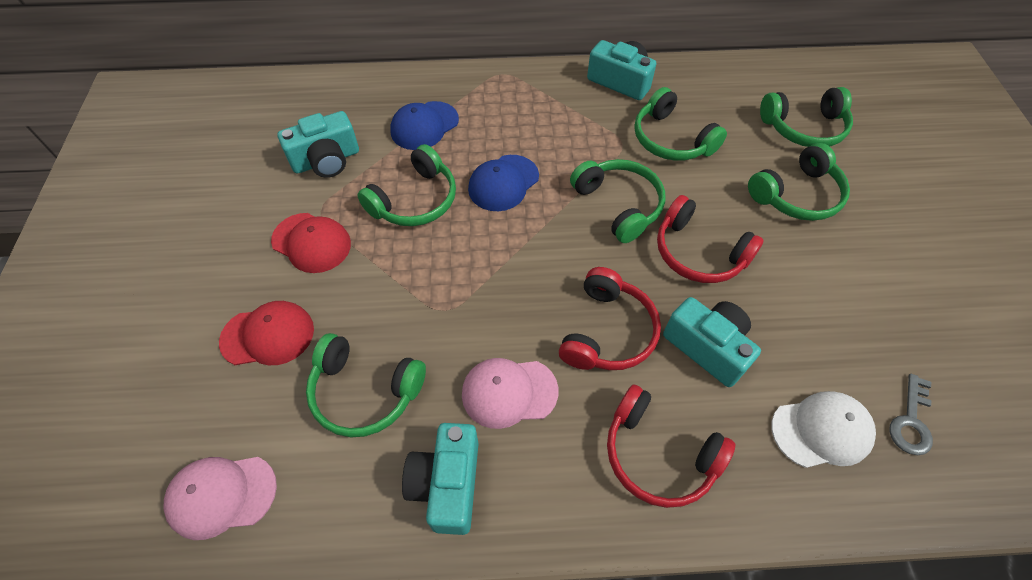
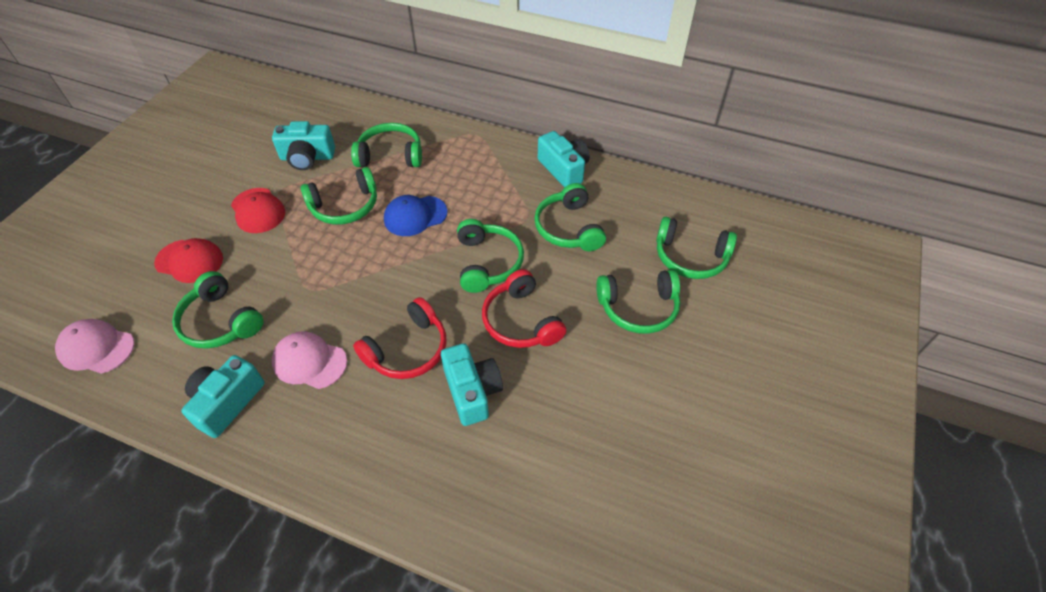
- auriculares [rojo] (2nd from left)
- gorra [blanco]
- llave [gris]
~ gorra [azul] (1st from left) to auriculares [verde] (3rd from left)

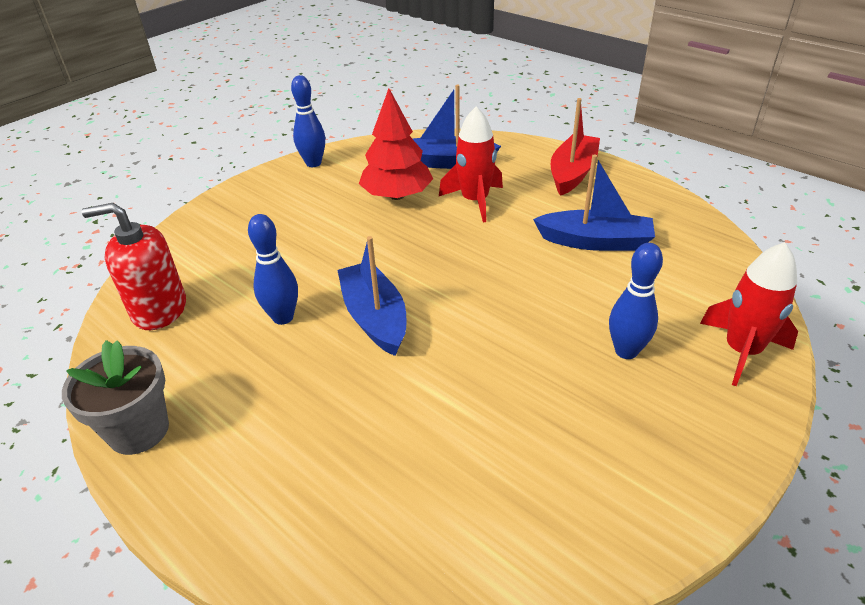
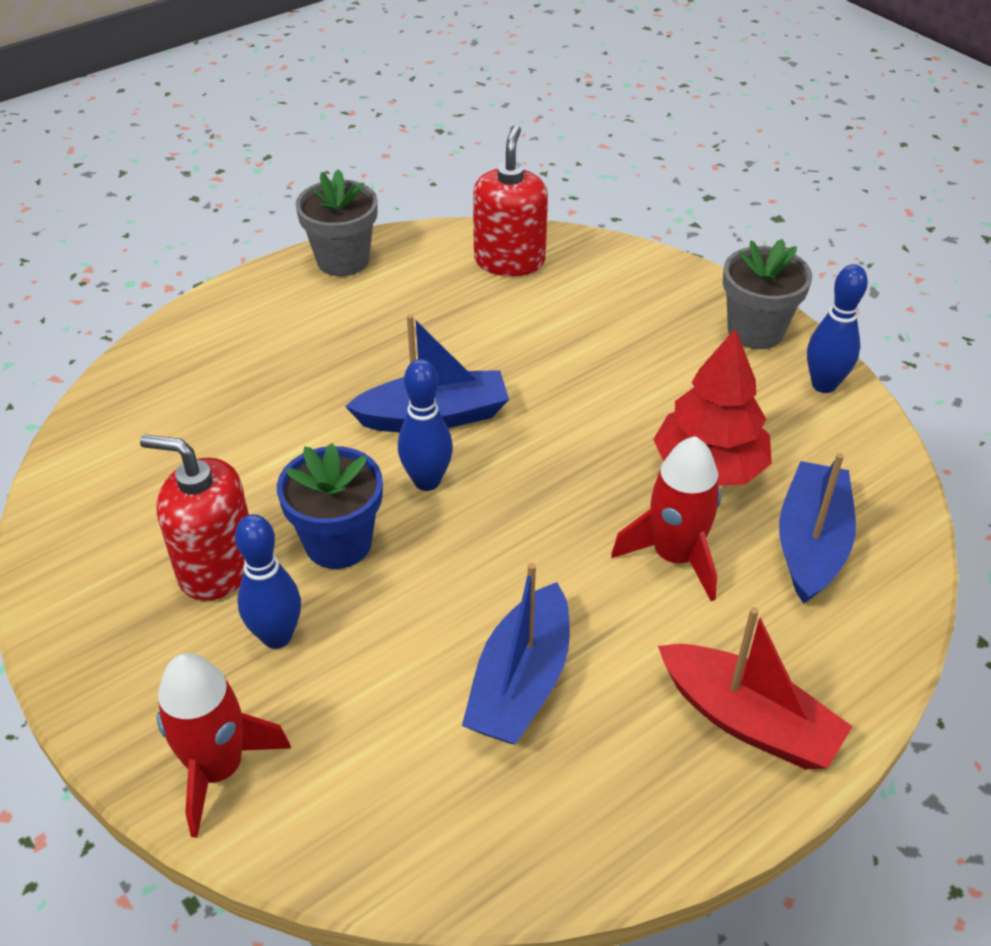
+ dispensador de jabón [rojo] (1st from left)
+ maceta [azul]
+ maceta [gris] (2nd from left)
~ bolo [azul] (1st from left in the first image) to bolo [azul] (2nd from left)

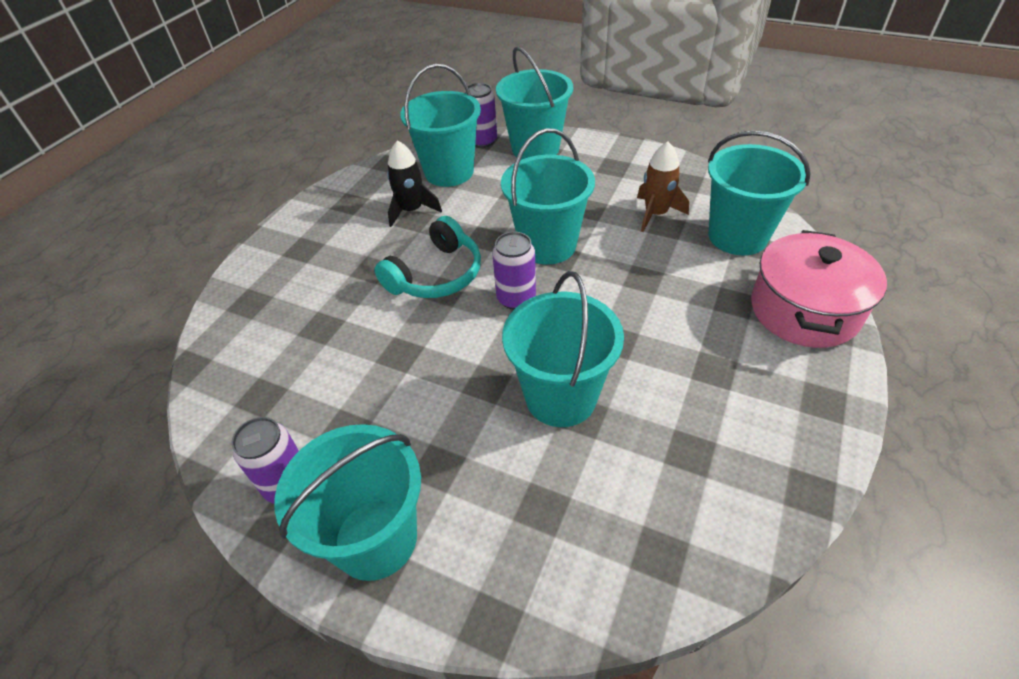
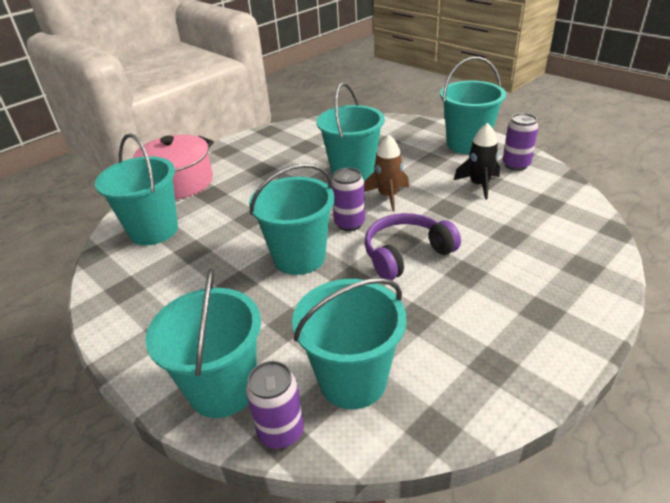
~ cohete [negro]
~ cohete [marrón]
~ auriculares [turquesa] to auriculares [morado]

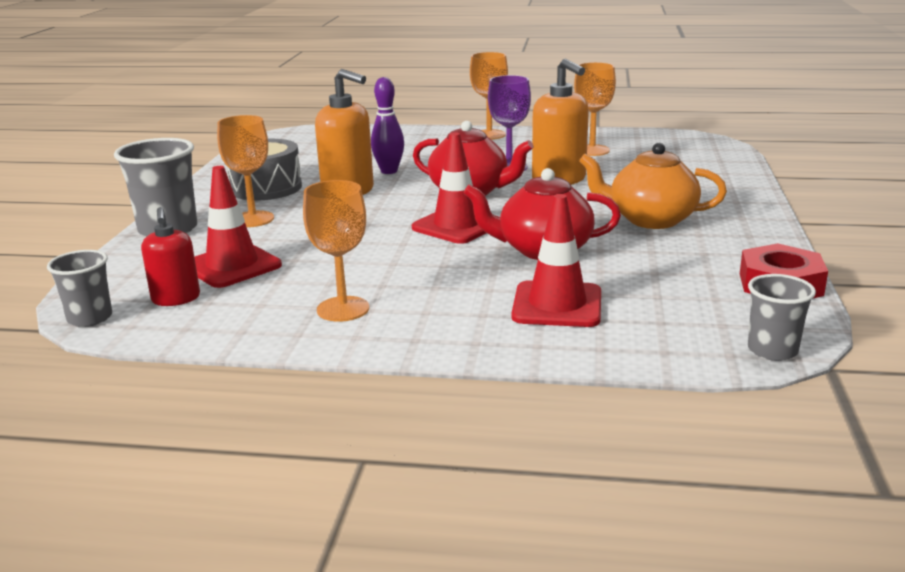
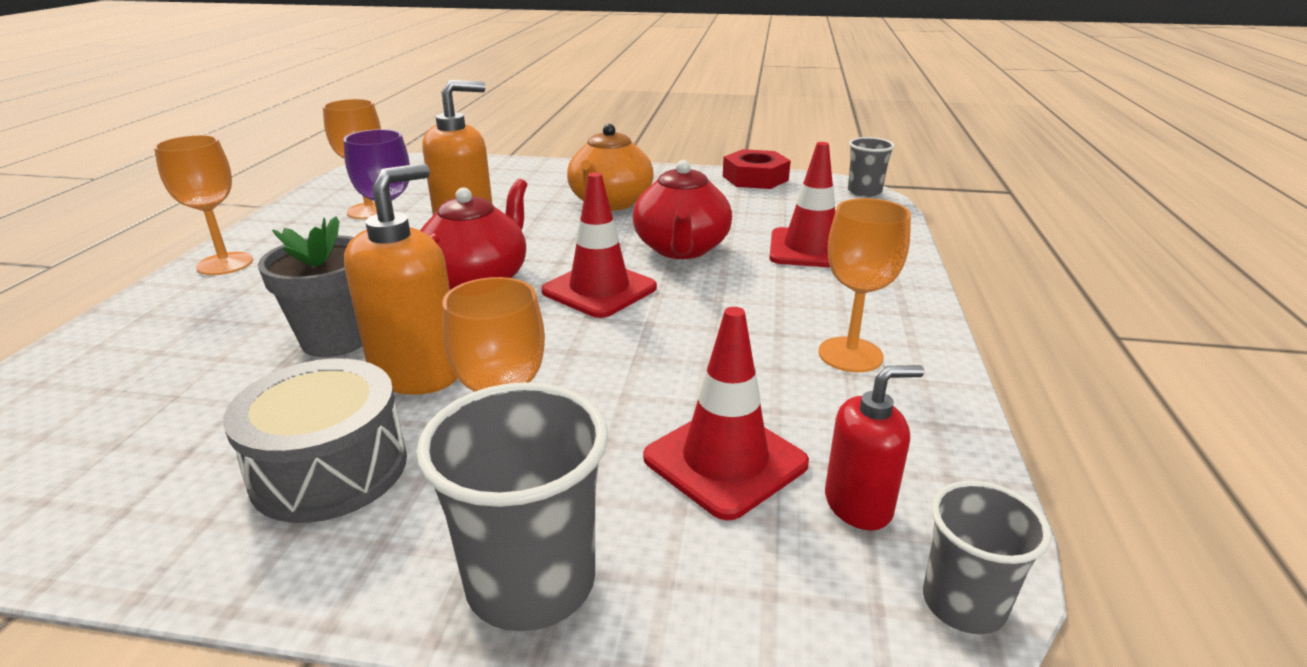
~ bolo [morado] to maceta [gris]

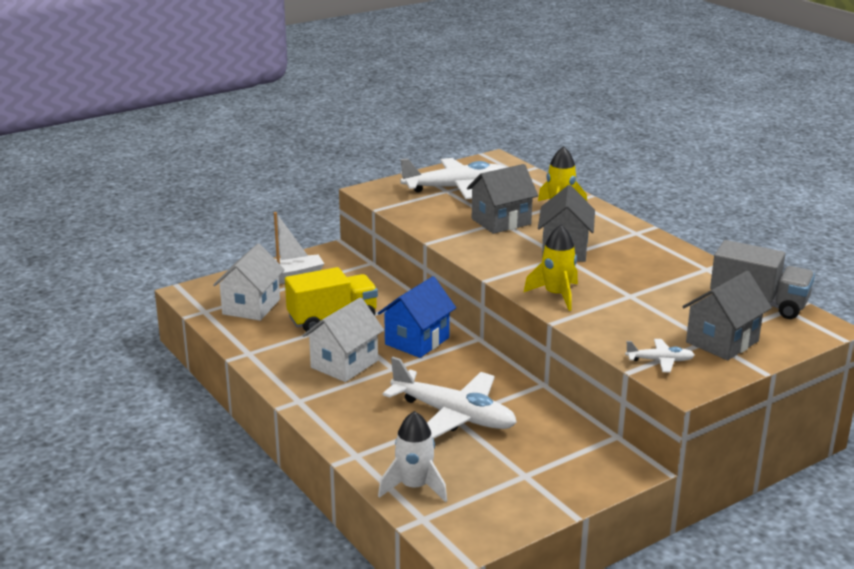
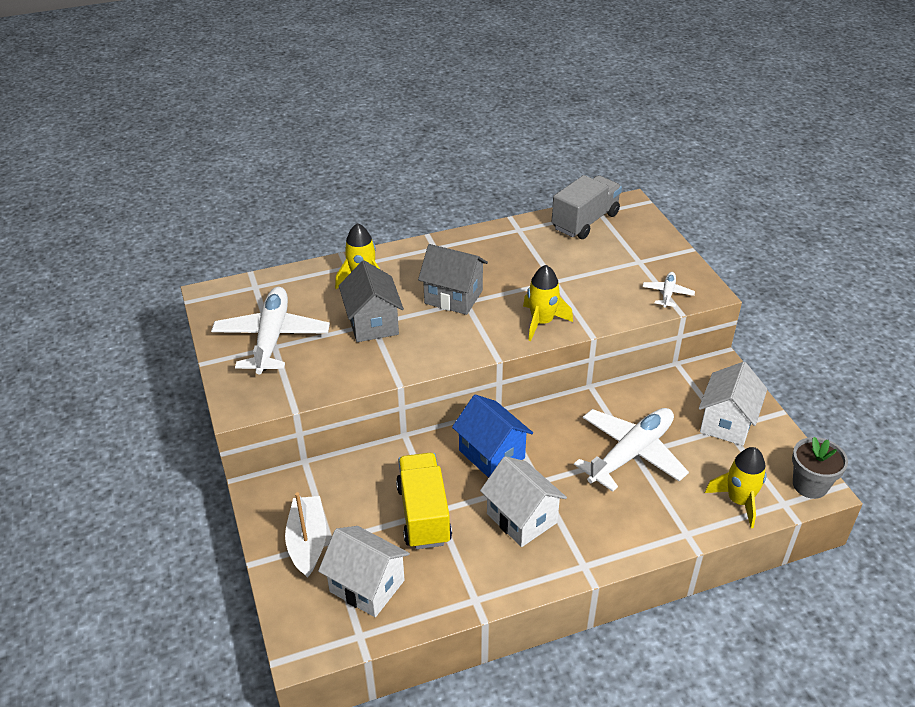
- casa [gris] (3rd from left)
+ casa [blanco] (3rd from left)
+ maceta [gris]
~ cohete [blanco] to cohete [amarillo] (3rd from left)

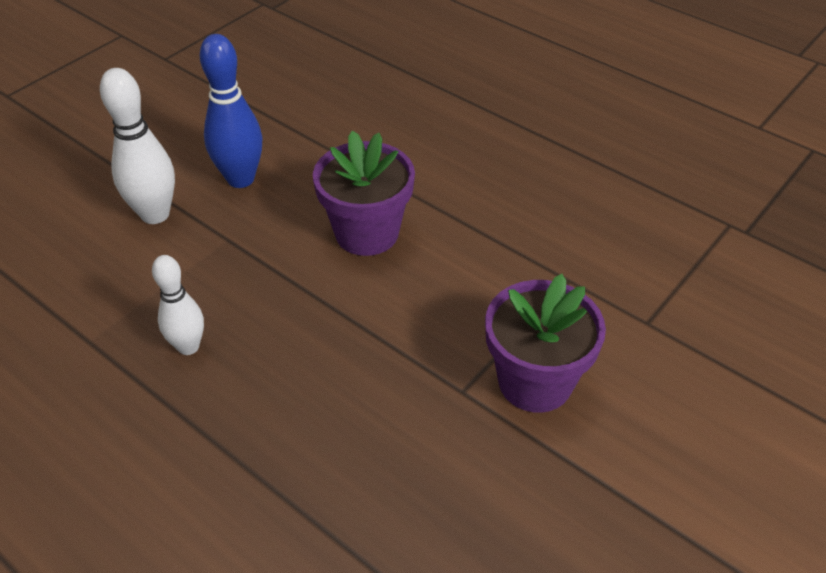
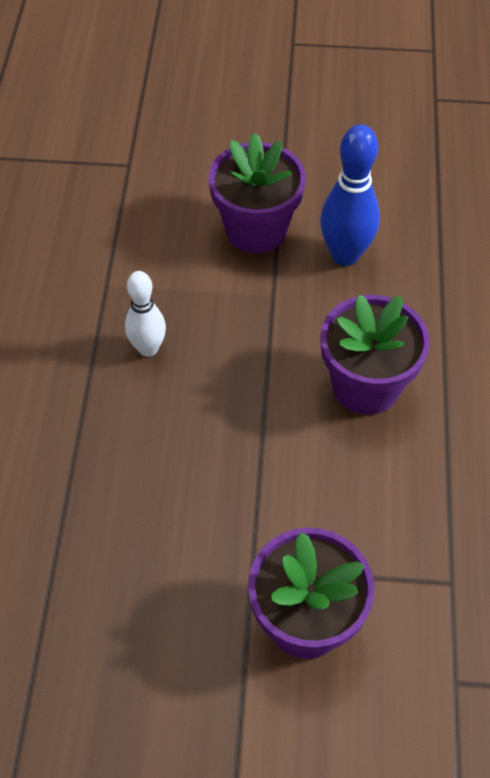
~ bolo [blanco] (1st from left) to maceta [morado] (1st from left)

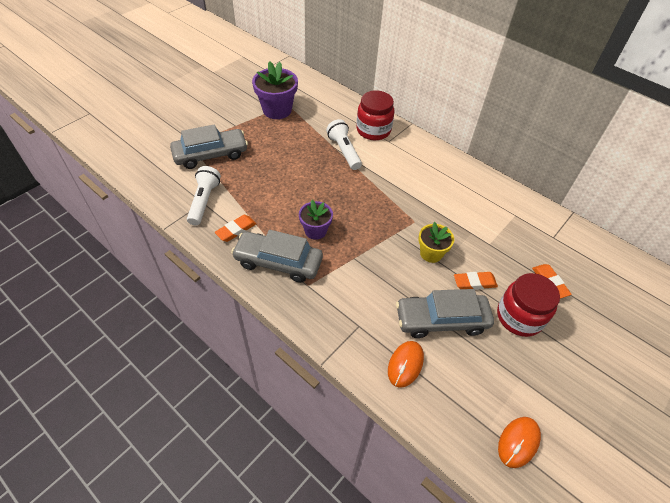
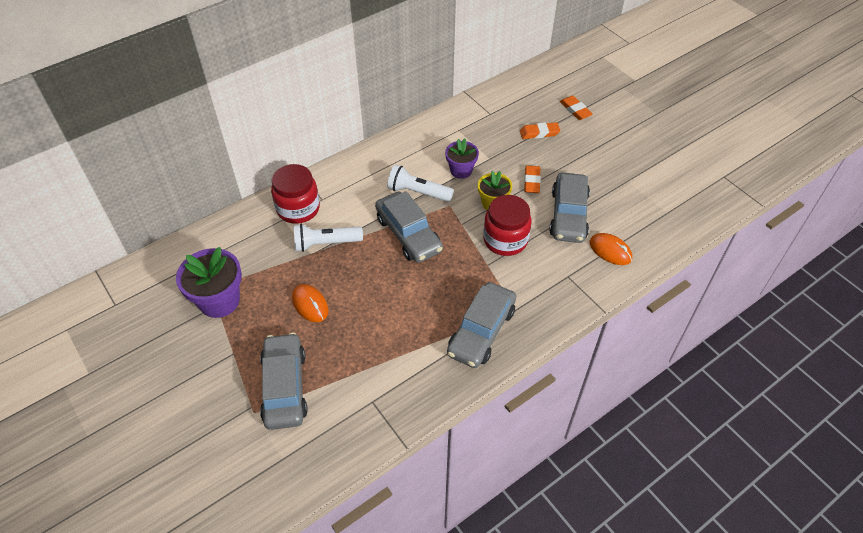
+ coche [gris] (2nd from left)
~ lámpara de mano [blanco] (1st from left in the first image) to lámpara de mano [blanco] (2nd from left)
~ goma de borrar [naranja] (1st from left in the first image) to goma de borrar [naranja] (3rd from left)
~ maceta [morado] (2nd from left)
~ tarro [rojo] (2nd from left)
~ ratón [naranja] (2nd from left in the first image) to ratón [naranja] (1st from left)

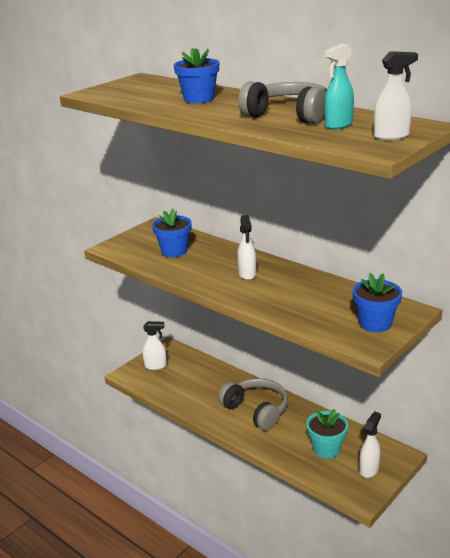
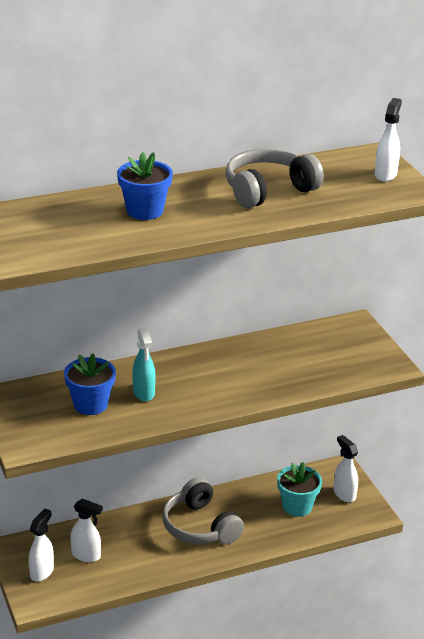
- maceta [azul] (3rd from left)
~ pulverizador [blanco] (2nd from left)
~ pulverizador [turquesa]
~ auriculares [gris] (1st from left) 105 degrees counterclockwise

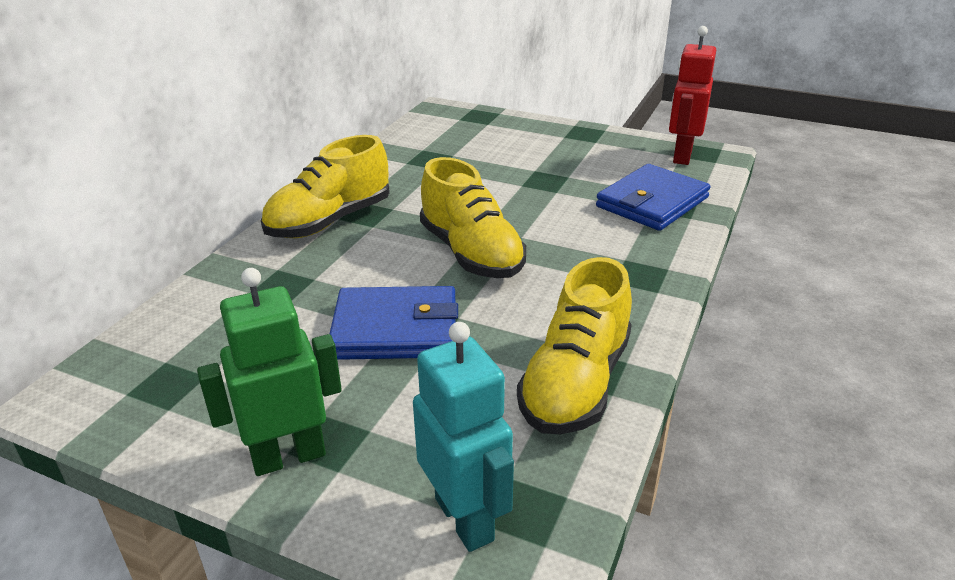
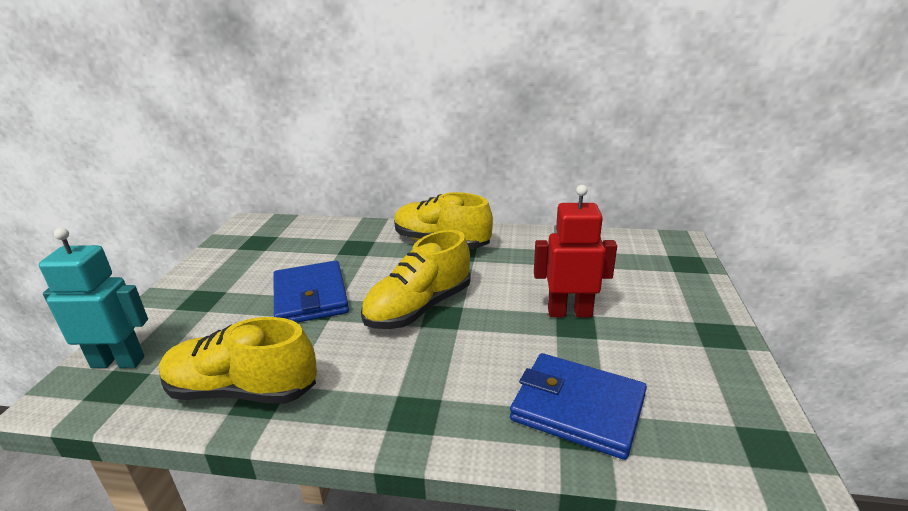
- robot [verde]
~ robot [rojo]
~ robot [turquesa] 135 degrees counterclockwise

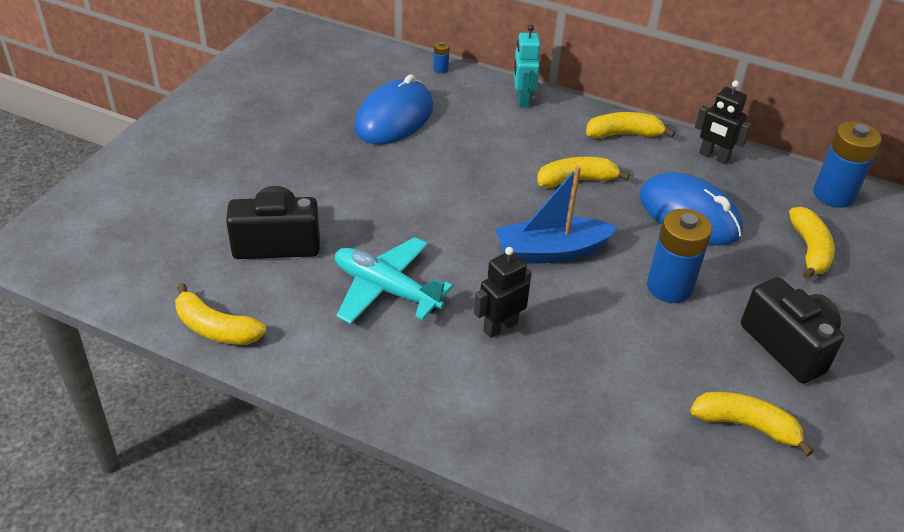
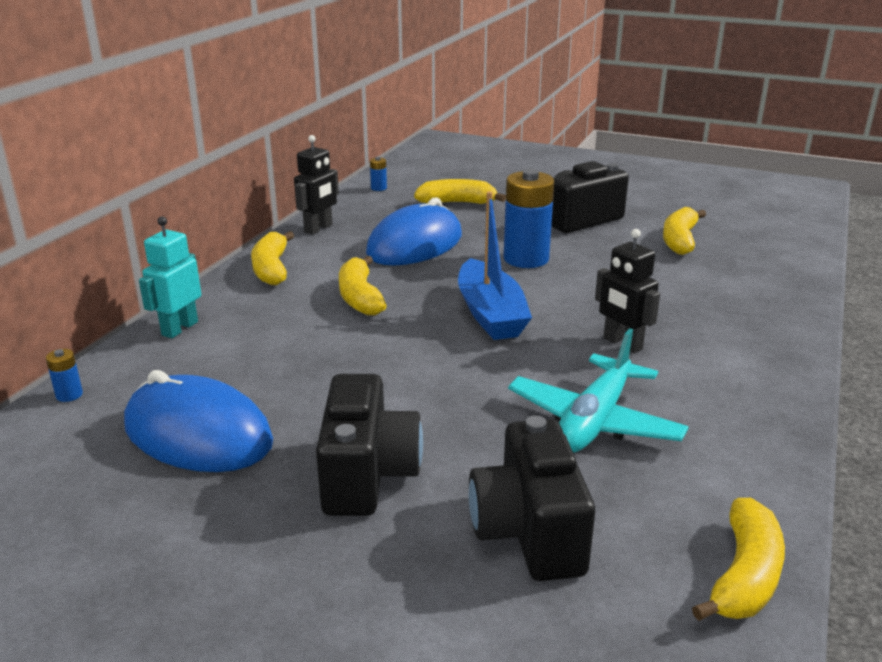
+ cámara [negro] (1st from left)
~ robot [turquesa] 120 degrees clockwise
~ pila [azul] (3rd from left in the first image) x0.42

